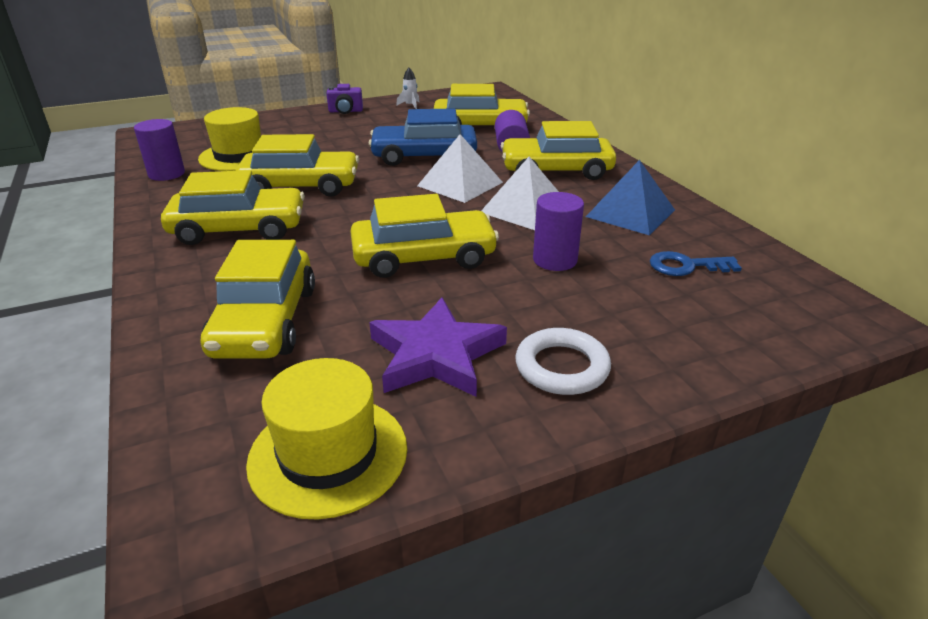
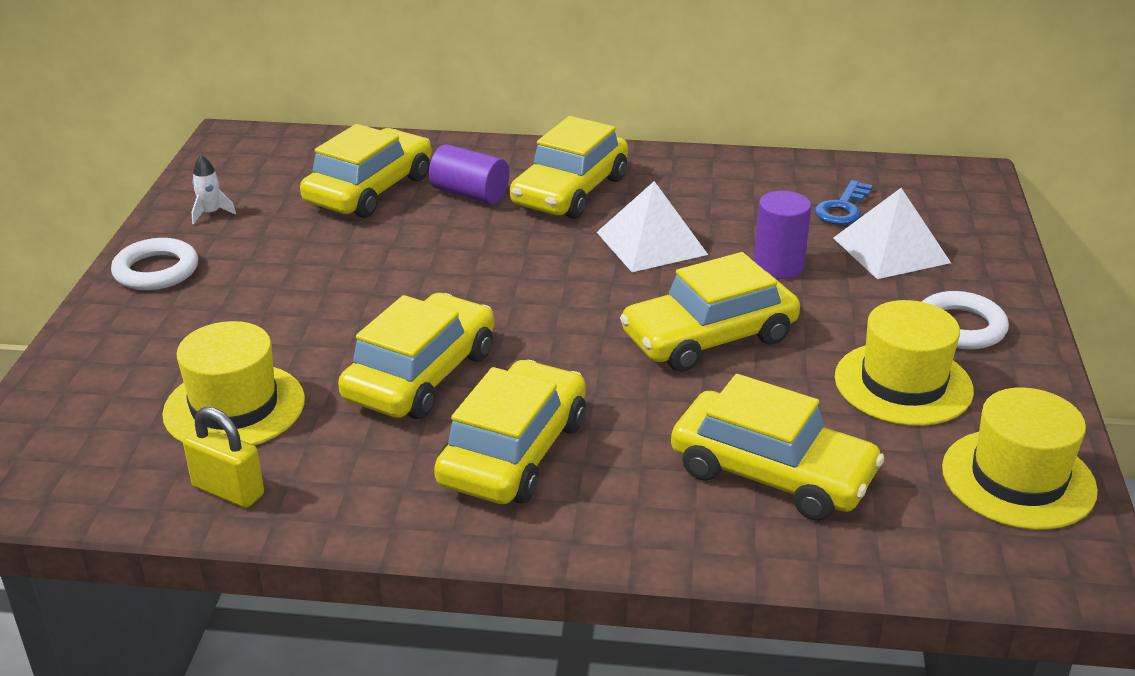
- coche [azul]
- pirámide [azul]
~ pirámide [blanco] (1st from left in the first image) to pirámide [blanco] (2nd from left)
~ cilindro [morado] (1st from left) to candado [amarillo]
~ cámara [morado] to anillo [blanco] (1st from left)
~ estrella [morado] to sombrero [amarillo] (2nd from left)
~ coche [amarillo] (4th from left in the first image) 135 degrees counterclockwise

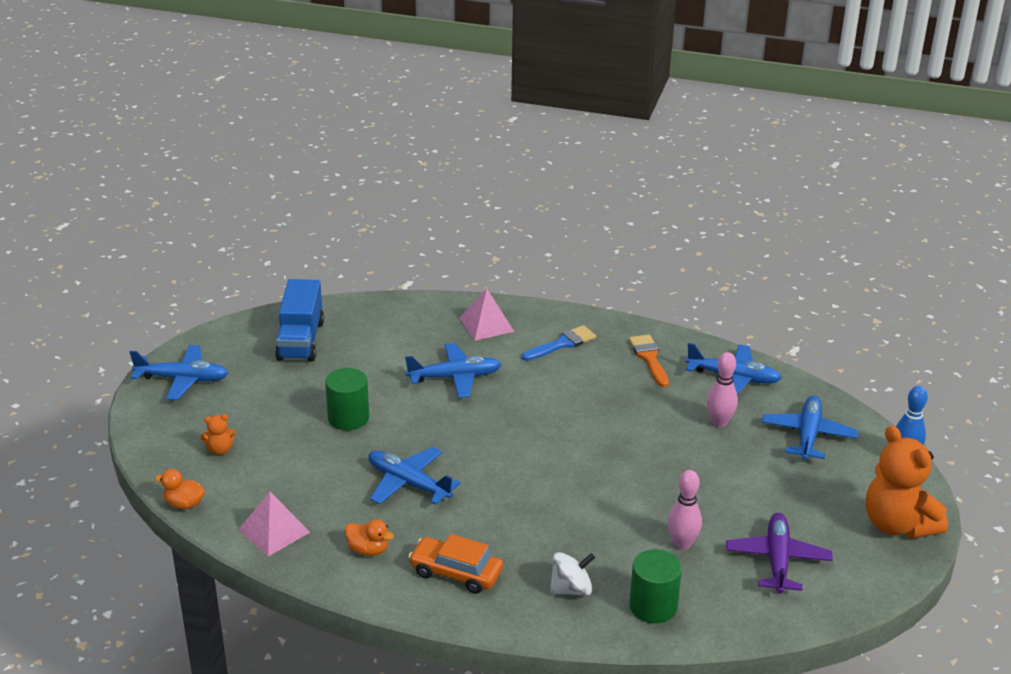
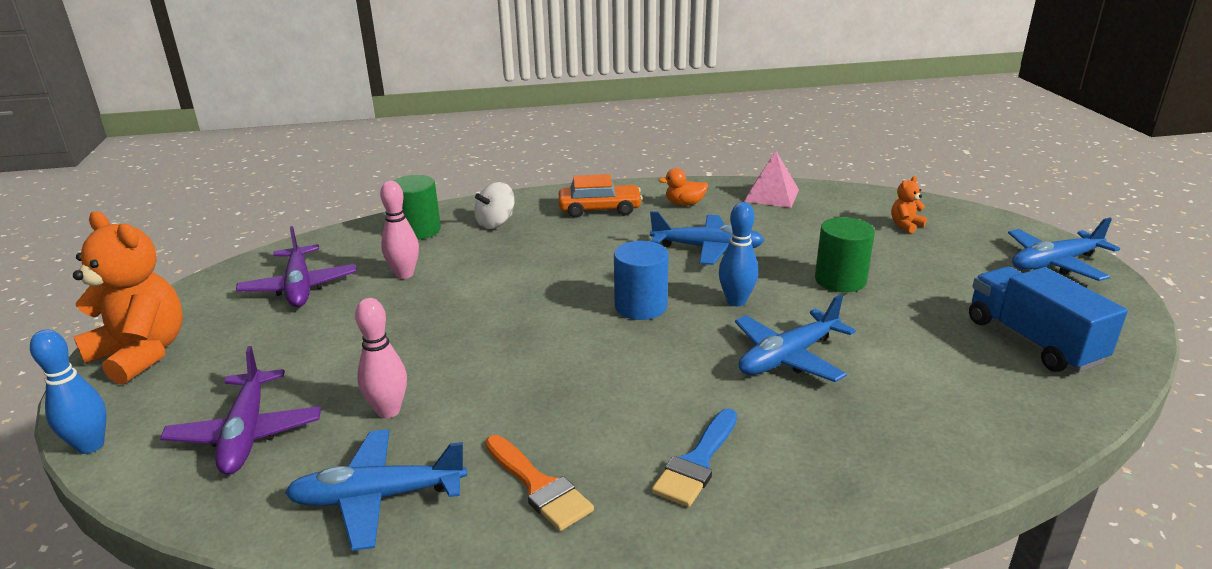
- pato [naranja] (1st from left)
- pirámide [rosa] (2nd from left)
+ cilindro [azul]
+ bolo [azul] (2nd from left)
~ avión [azul] (5th from left) to avión [morado] (1st from left)

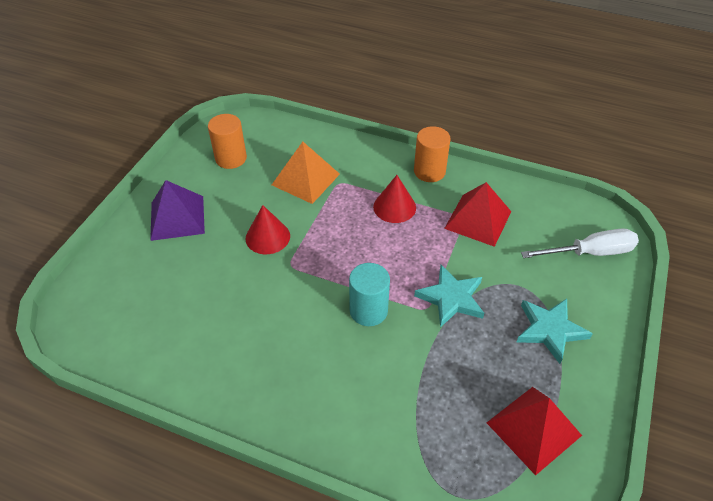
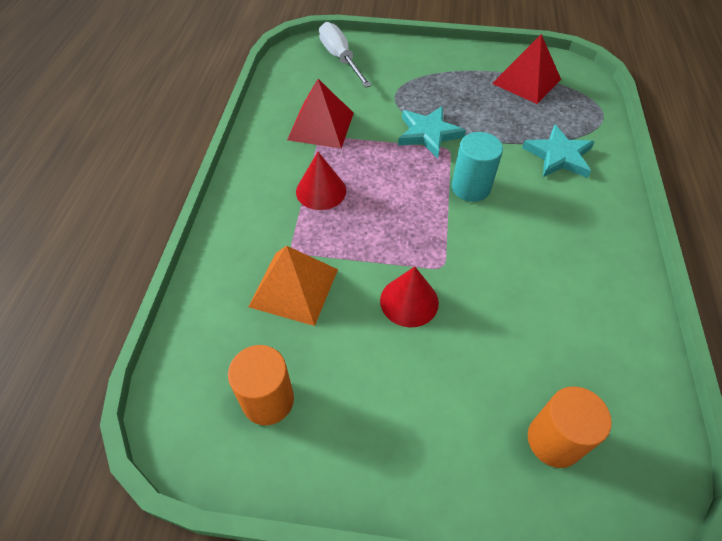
- pirámide [morado]
~ cilindro [naranja] (2nd from left)
~ estrella [turquesa] (2nd from left)

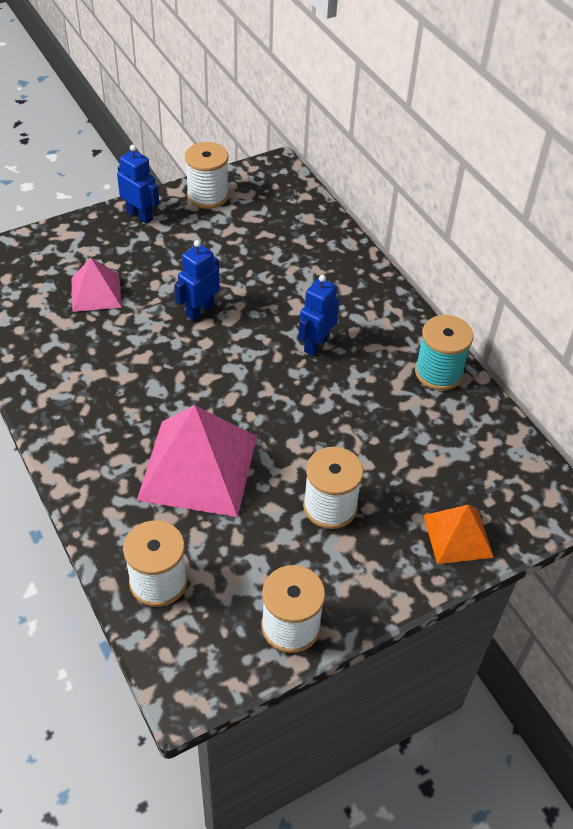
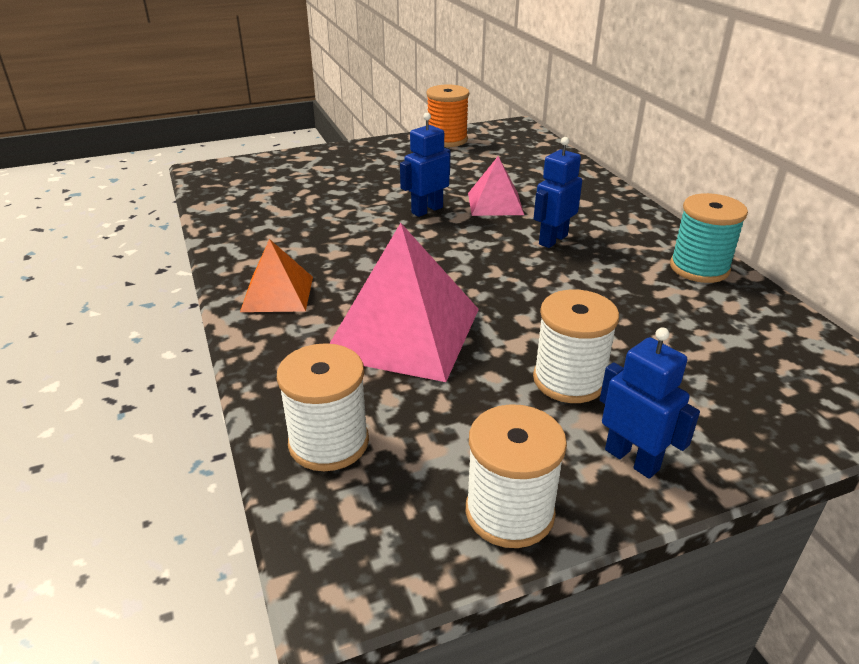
~ pirámide [rosa] (1st from left in the first image) to pirámide [rosa] (2nd from left)
~ robot [azul] (1st from left in the first image) to robot [azul] (3rd from left)
~ pirámide [naranja]
~ carrete [blanco] (2nd from left) to carrete [naranja]

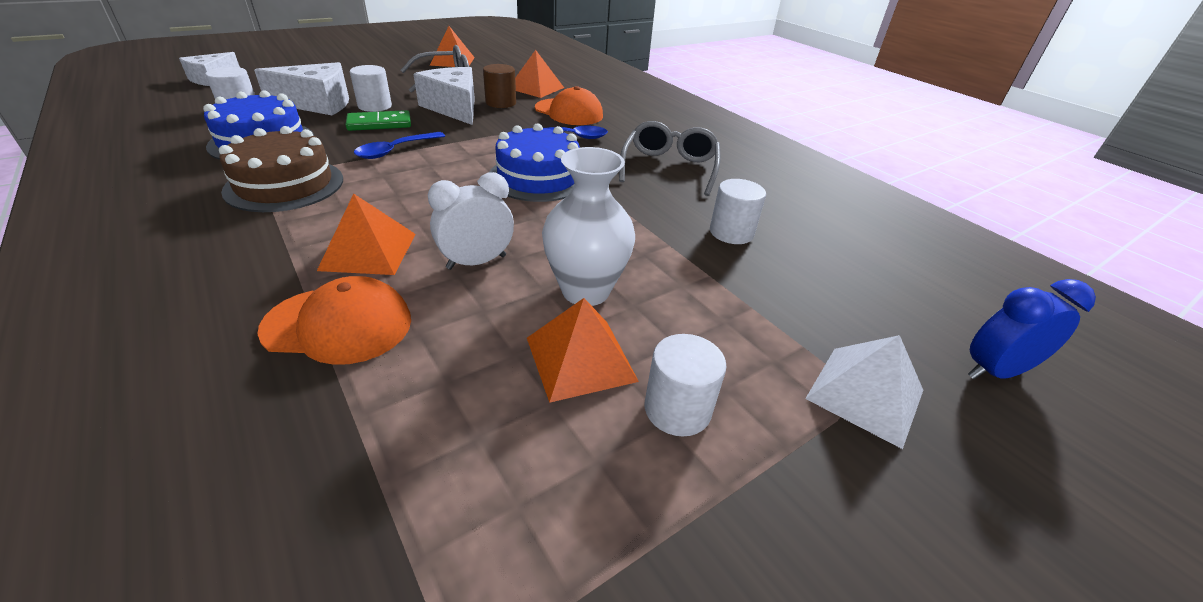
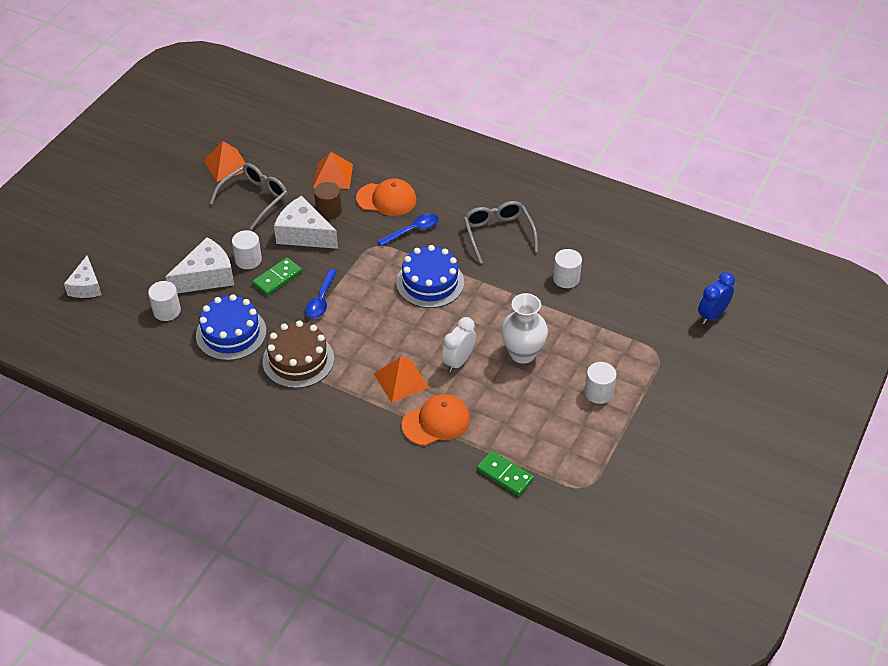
- pirámide [naranja] (4th from left)
- pirámide [blanco]
+ ficha de dominó [verde] (2nd from left)

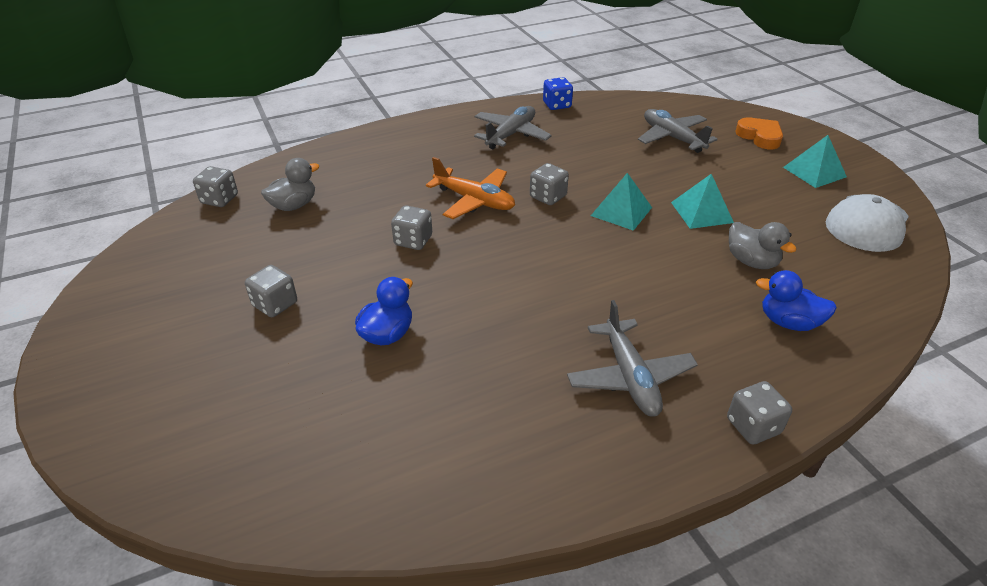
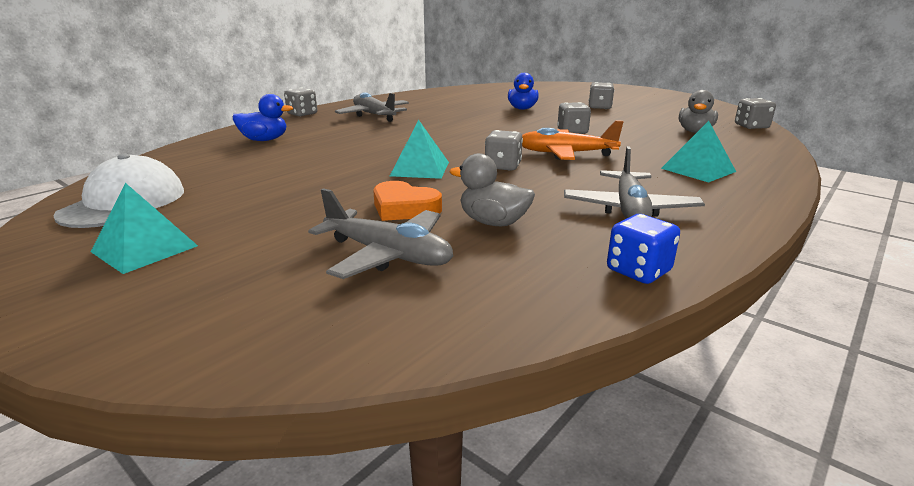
~ pirámide [turquesa] (2nd from left in the first image) to pirámide [turquesa] (3rd from left)
~ pato [gris] (2nd from left in the first image) to pato [gris] (1st from left)
~ corazón [naranja]

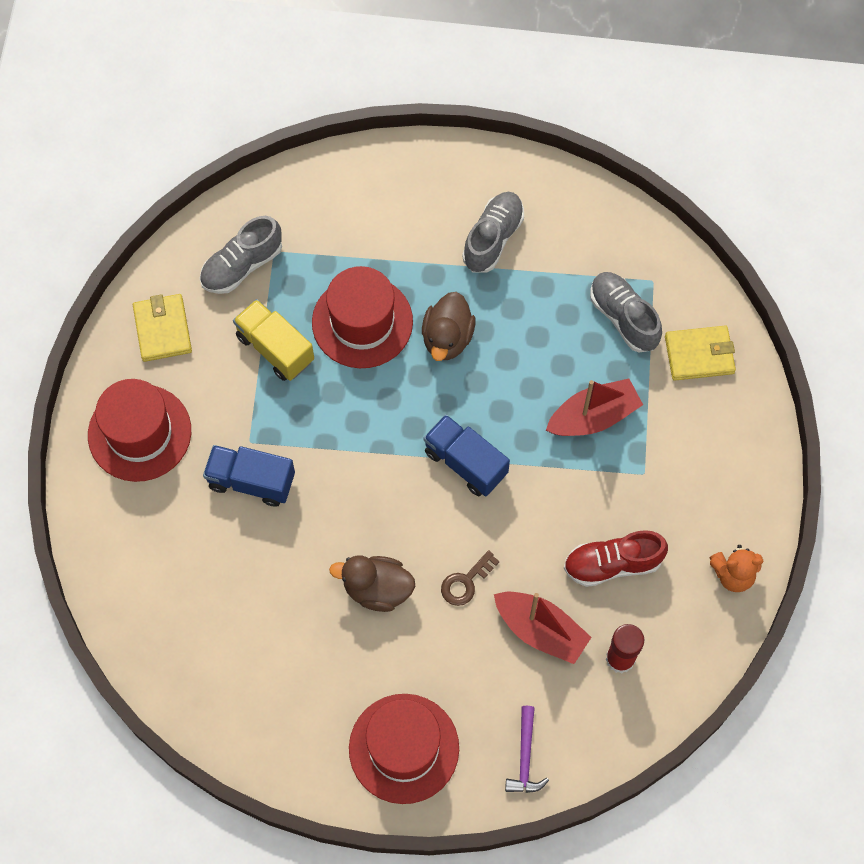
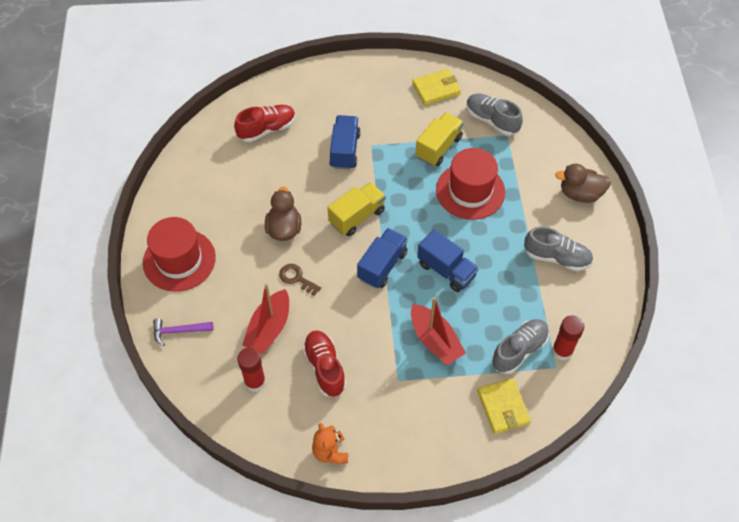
- sombrero [rojo] (1st from left)
+ zapato [rojo] (1st from left)
+ camión [amarillo] (1st from left)
+ camión [azul] (3rd from left)
+ barra de pegamento [rojo] (2nd from left)
~ pato [marrón] (2nd from left)

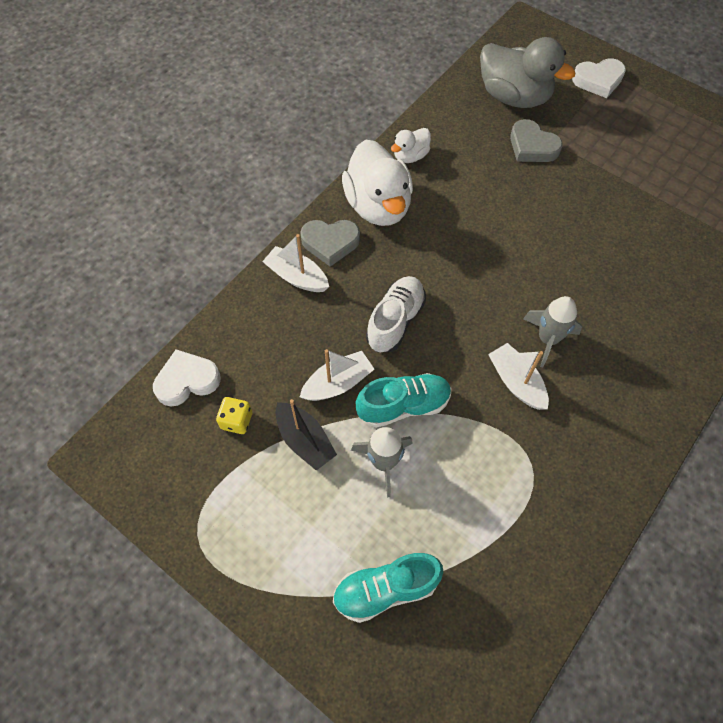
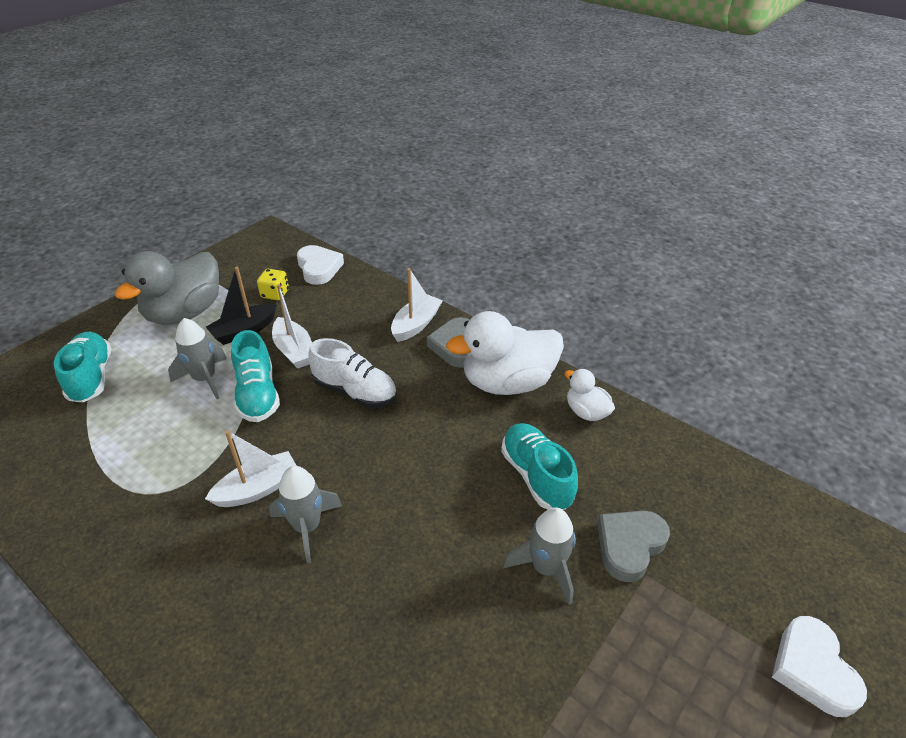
+ zapato [turquesa] (3rd from left)
+ cohete [gris] (3rd from left)
~ pato [gris]

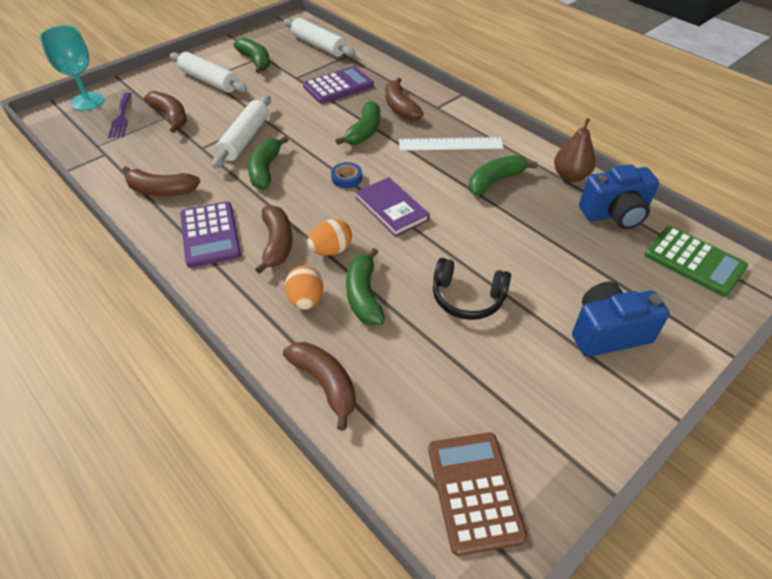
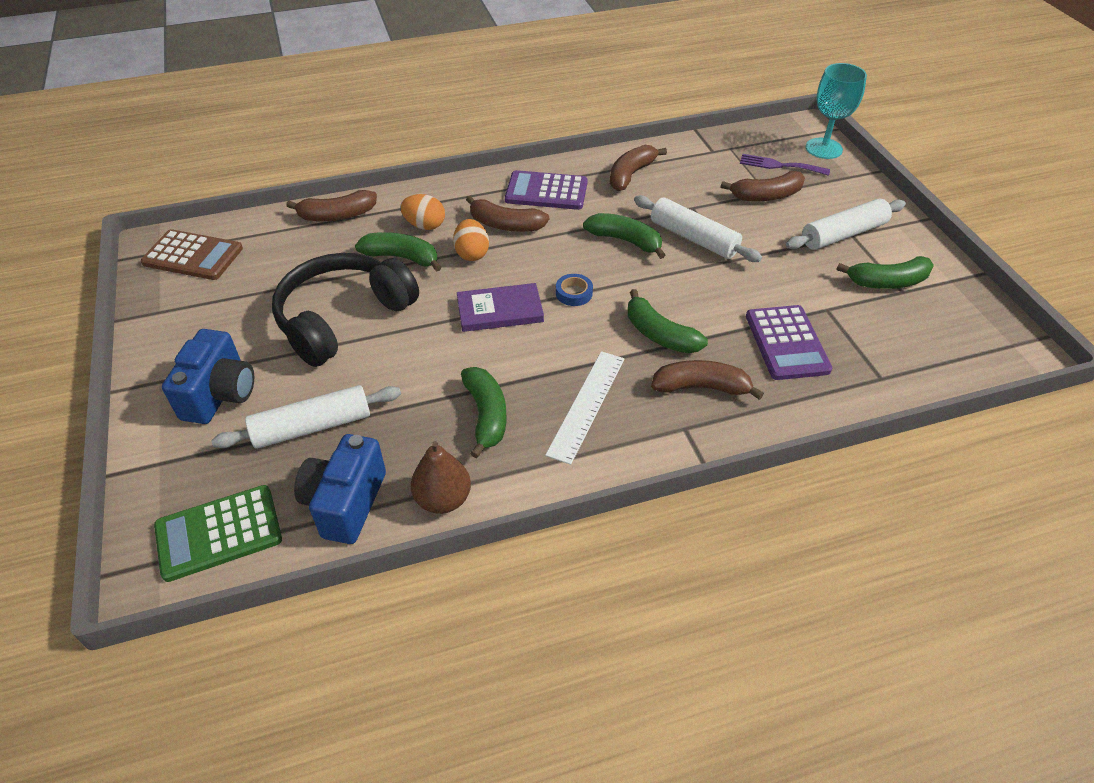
~ rodillo [blanco] (3rd from left in the first image) to rodillo [blanco] (1st from left)
~ auriculares [negro] x1.72

